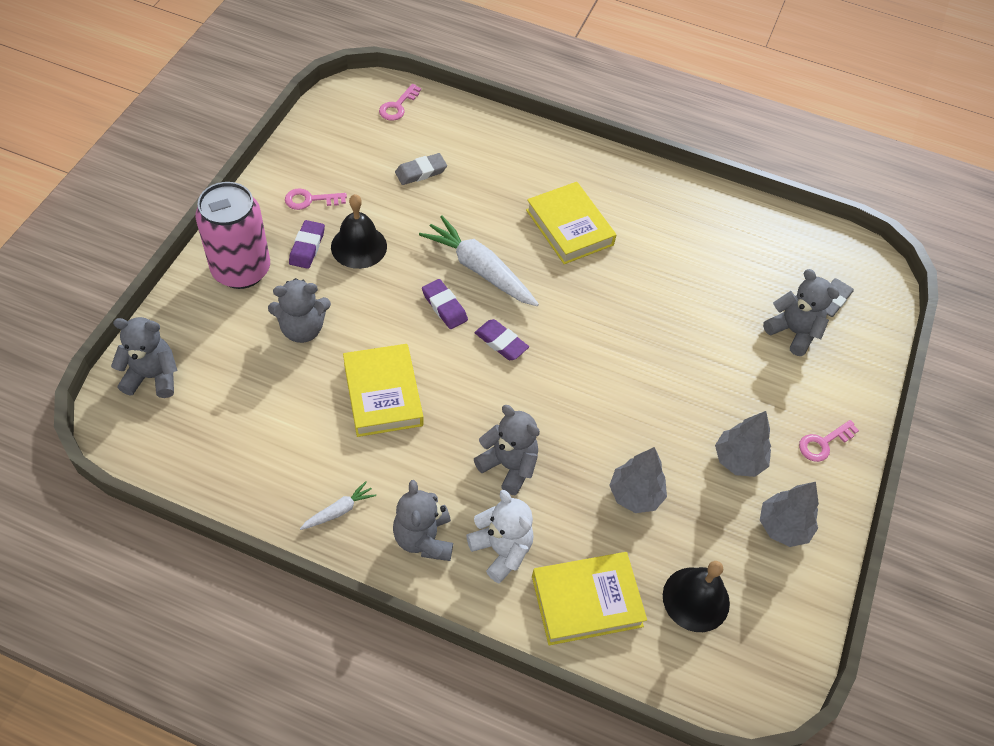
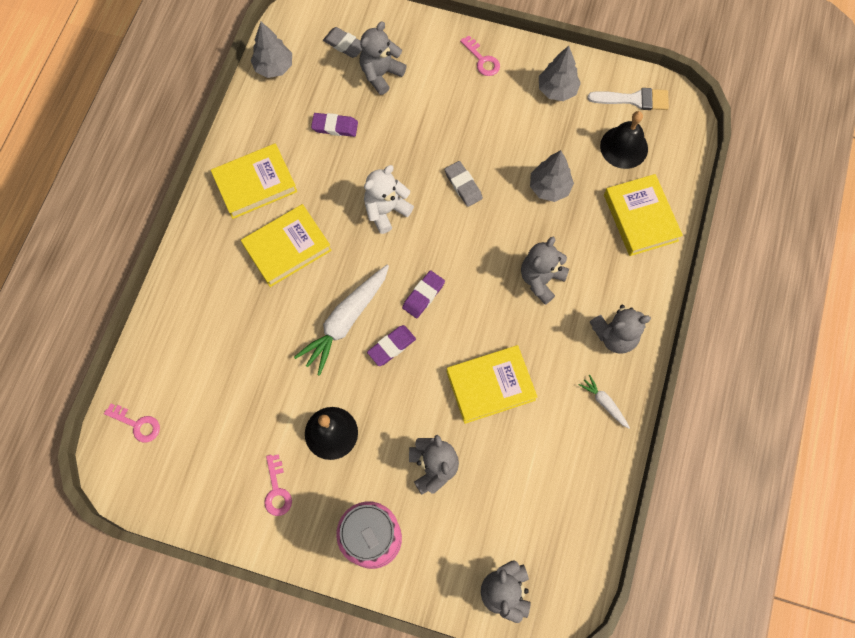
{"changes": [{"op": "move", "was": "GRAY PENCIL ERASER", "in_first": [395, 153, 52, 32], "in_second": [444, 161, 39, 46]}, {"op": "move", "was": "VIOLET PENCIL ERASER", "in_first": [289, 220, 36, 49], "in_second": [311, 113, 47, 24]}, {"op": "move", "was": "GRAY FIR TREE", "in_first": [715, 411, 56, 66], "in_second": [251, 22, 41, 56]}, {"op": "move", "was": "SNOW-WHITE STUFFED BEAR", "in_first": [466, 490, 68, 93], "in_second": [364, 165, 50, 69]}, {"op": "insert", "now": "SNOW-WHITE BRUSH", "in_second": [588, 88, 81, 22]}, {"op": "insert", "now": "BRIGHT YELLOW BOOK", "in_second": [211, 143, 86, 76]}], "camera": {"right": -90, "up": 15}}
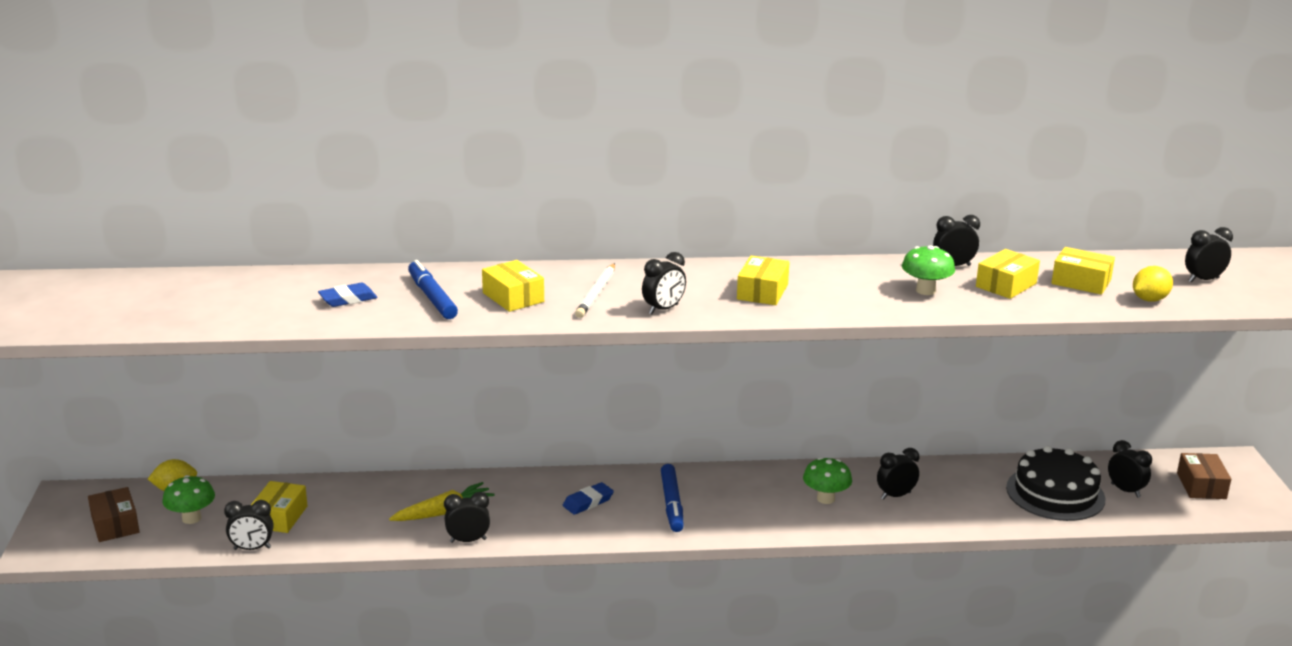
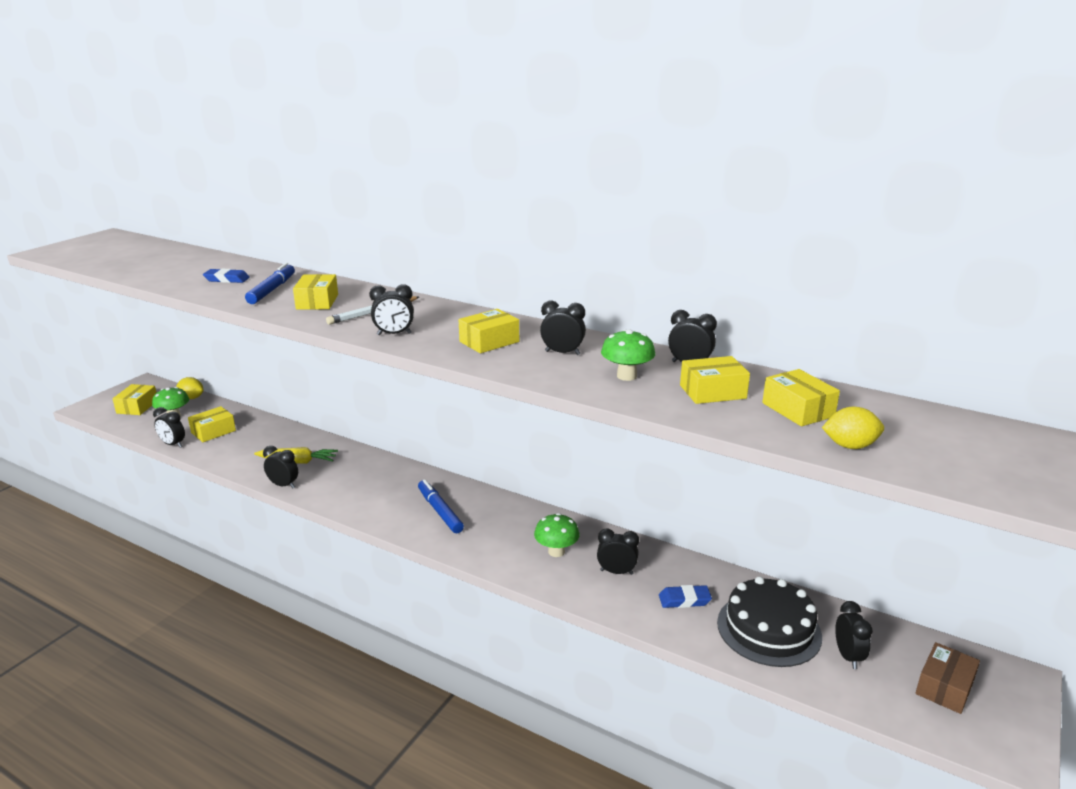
{"changes": [{"op": "move", "was": "JET-BLACK BEDSIDE CLOCK", "in_first": [1185, 227, 48, 55], "in_second": [540, 301, 46, 54]}, {"op": "rotate", "was": "COBALT MARKER PEN", "in_first": [661, 464, 23, 68], "in_second": [418, 479, 46, 54], "clockwise": 120}, {"op": "move", "was": "COBALT PENCIL ERASER", "in_first": [563, 482, 51, 33], "in_second": [659, 585, 53, 23]}, {"op": "recolor", "was": "DARK BROWN PARCEL", "now": "BRIGHT YELLOW PARCEL", "in_first": [88, 487, 52, 55], "in_second": [113, 384, 43, 31]}], "camera": {"right": 35, "up": 0}}
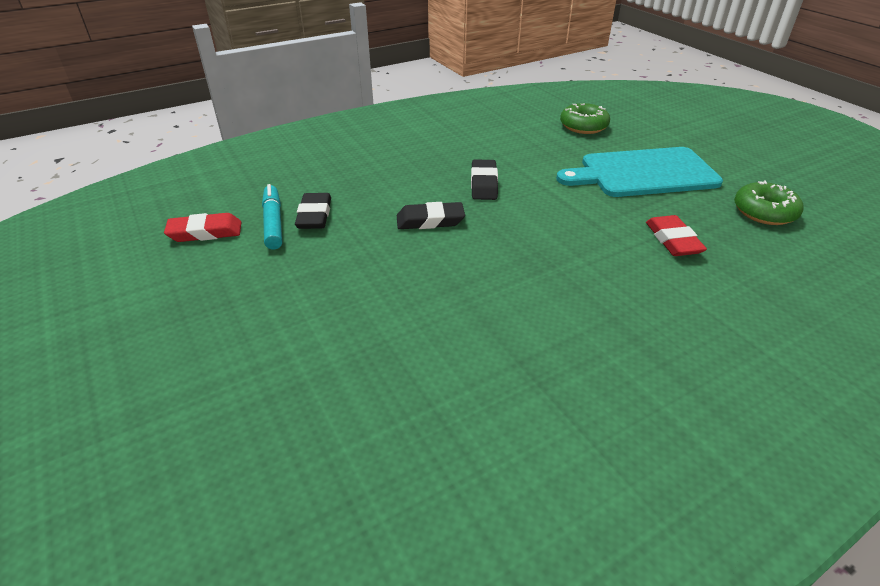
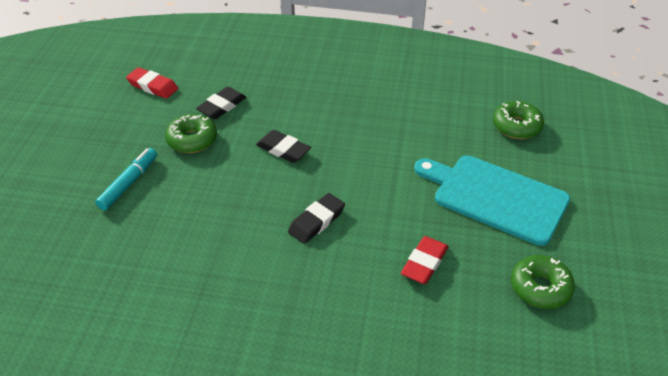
{"changes": [{"op": "move", "was": "JET-BLACK PENCIL ERASER", "in_first": [471, 159, 27, 41], "in_second": [288, 193, 57, 51]}, {"op": "move", "was": "AQUA MARKER PEN", "in_first": [262, 184, 20, 66], "in_second": [95, 148, 62, 63]}, {"op": "insert", "now": "GREEN GLAZED DONUT", "in_second": [165, 114, 52, 39]}], "camera": {"right": 40, "up": 5}}
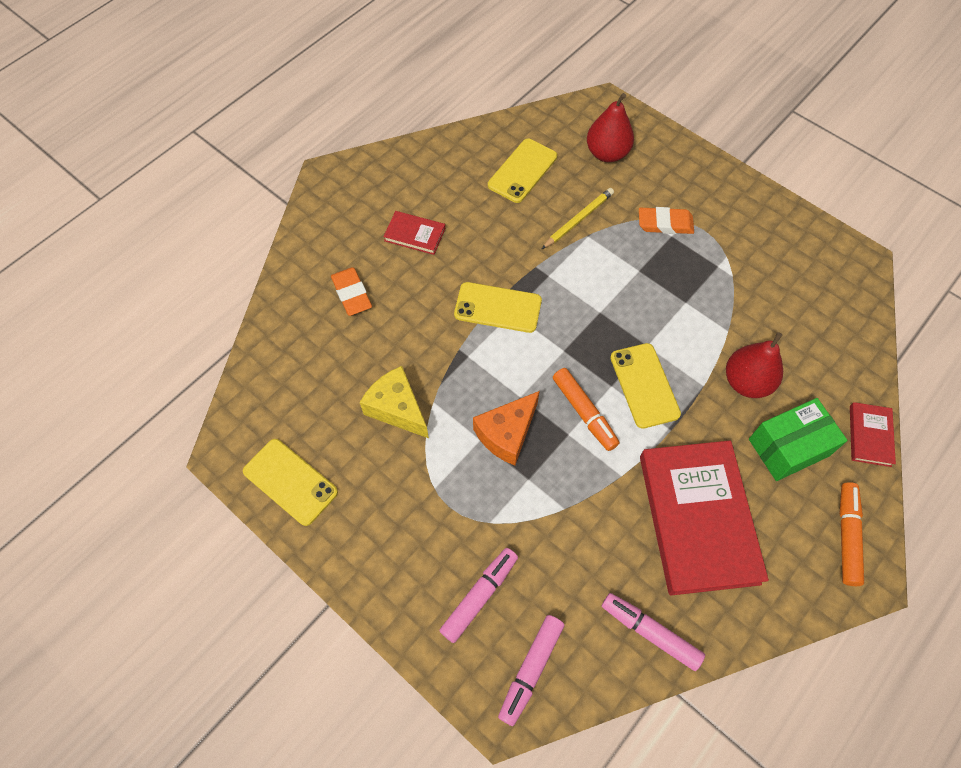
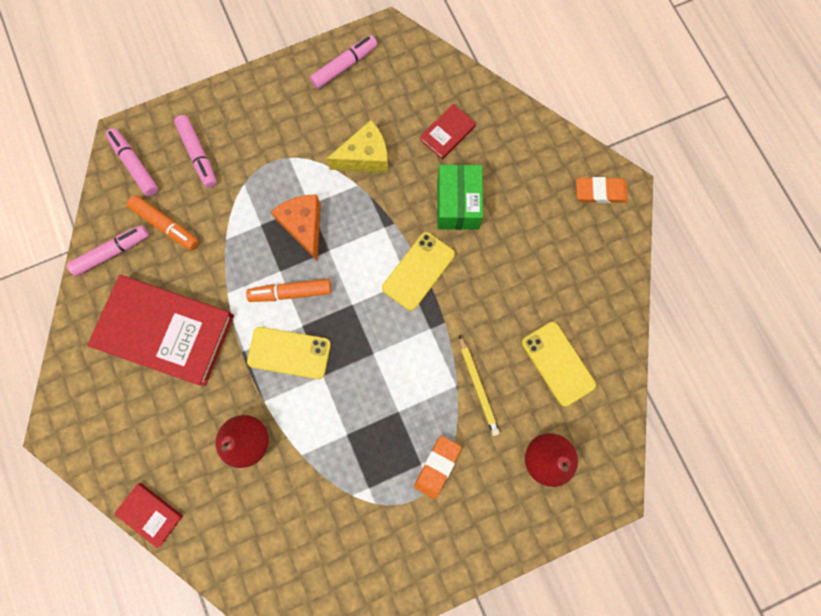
{"changes": [{"op": "move", "was": "RED BOOK", "in_first": [383, 211, 62, 44], "in_second": [420, 104, 56, 56]}, {"op": "move", "was": "ORANGE PENCIL ERASER", "in_first": [331, 267, 41, 49], "in_second": [576, 177, 52, 26]}, {"op": "move", "was": "GREEN PARCEL", "in_first": [749, 398, 99, 83], "in_second": [438, 164, 45, 66]}, {"op": "replace", "was": "BRIGHT YELLOW SMARTPHONE", "now": "ROSY MARKER PEN", "in_first": [243, 439, 95, 87], "in_second": [310, 35, 67, 54]}, {"op": "move", "was": "ORANGE MARKER PEN", "in_first": [839, 482, 25, 104], "in_second": [127, 195, 72, 55]}], "camera": {"right": 115, "up": 15}}
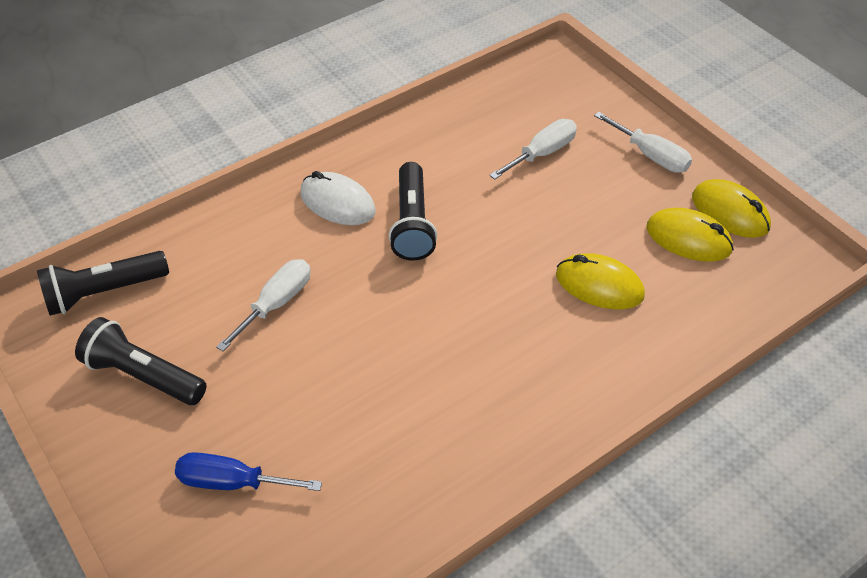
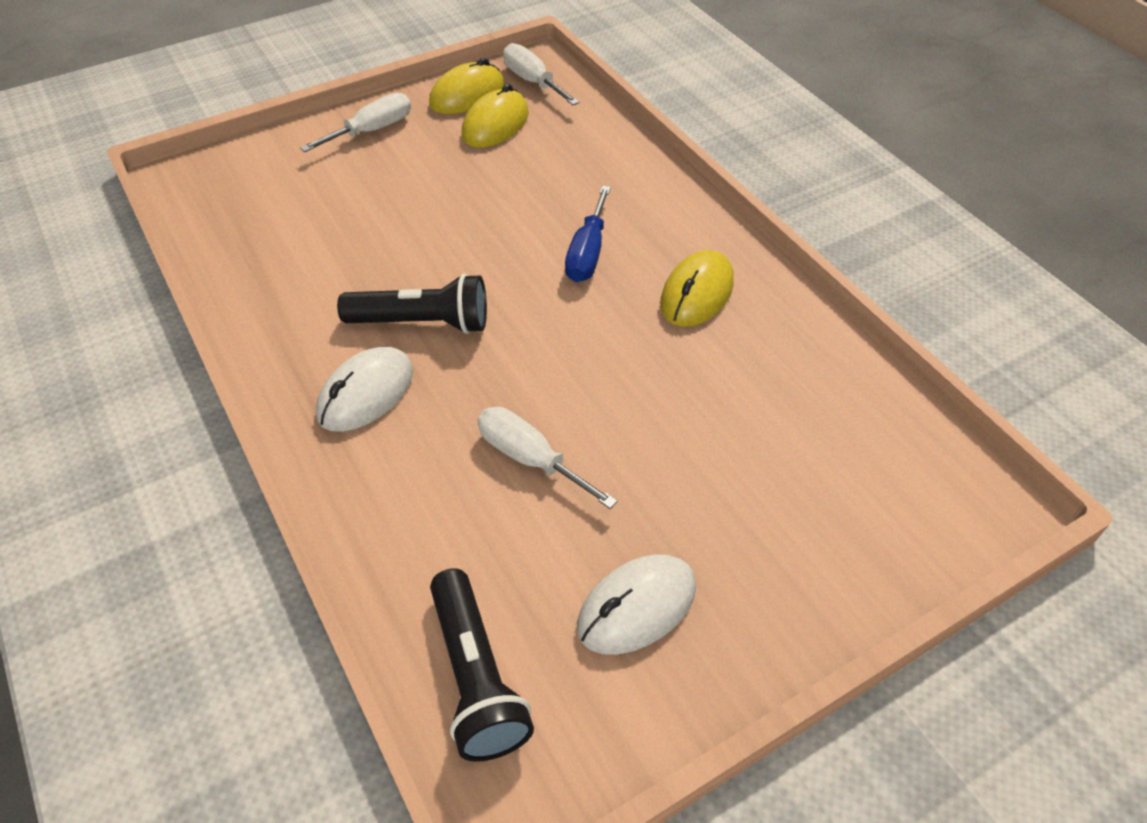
{"changes": [{"op": "move", "was": "SNOW-WHITE FLAT SCREWDRIVER", "in_first": [489, 119, 88, 61], "in_second": [503, 43, 76, 62]}, {"op": "move", "was": "BRIGHT YELLOW COMPUTER MOUSE", "in_first": [556, 253, 89, 56], "in_second": [660, 250, 74, 77]}, {"op": "replace", "was": "JET-BLACK POCKET TORCH", "now": "SNOW-WHITE COMPUTER MOUSE", "in_first": [75, 317, 131, 88], "in_second": [577, 554, 119, 101]}, {"op": "move", "was": "COBALT FLAT SCREWDRIVER", "in_first": [175, 452, 147, 39], "in_second": [565, 186, 46, 96]}], "camera": {"right": -85, "up": 0}}
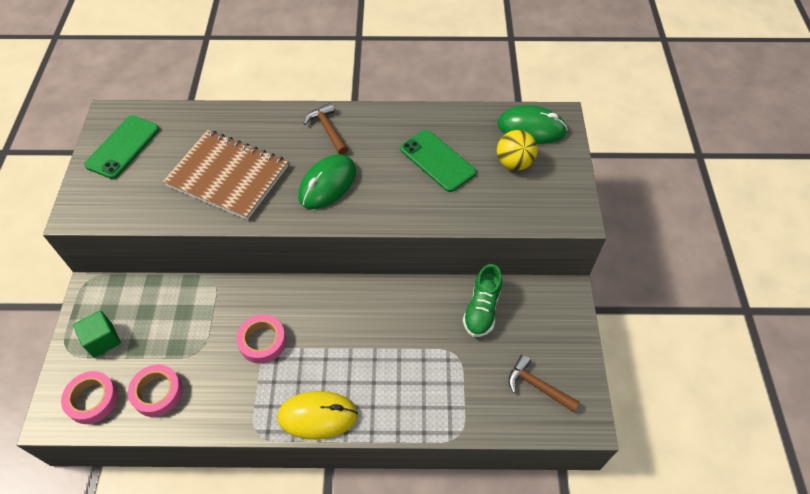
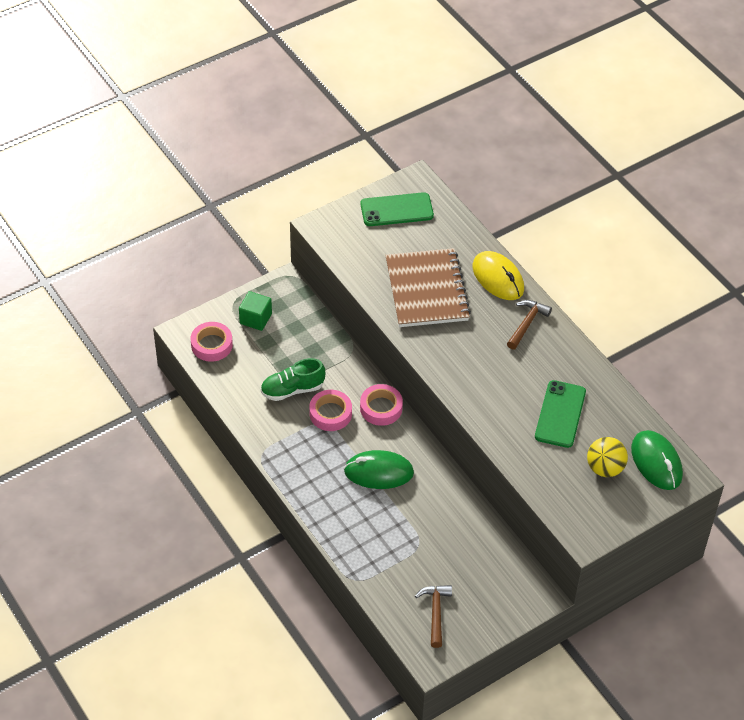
{"changes": [{"op": "move", "was": "GREEN COMPUTER MOUSE", "in_first": [298, 154, 58, 55], "in_second": [344, 450, 70, 39]}, {"op": "move", "was": "GREEN SNEAKER", "in_first": [463, 264, 39, 73], "in_second": [261, 358, 64, 43]}, {"op": "move", "was": "ROSY TAPE", "in_first": [128, 365, 55, 52], "in_second": [360, 384, 43, 42]}, {"op": "move", "was": "BRIGHT YELLOW COMPUTER MOUSE", "in_first": [277, 391, 81, 49], "in_second": [473, 251, 51, 49]}], "camera": {"right": 55, "up": -5}}
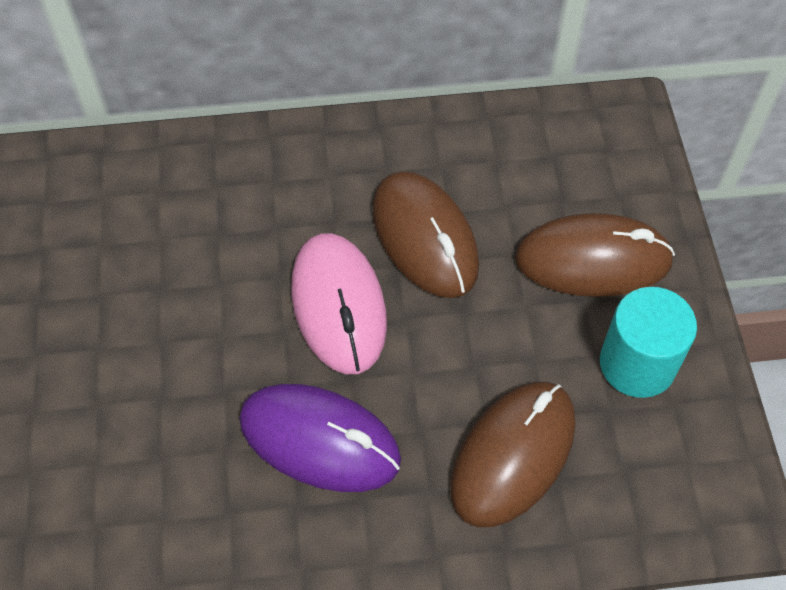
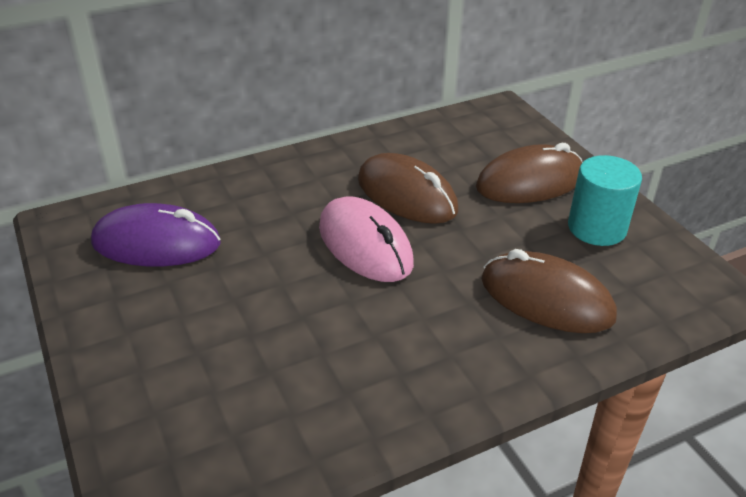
{"changes": [{"op": "rotate", "was": "DARK BROWN COMPUTER MOUSE", "in_first": [450, 382, 125, 145], "in_second": [481, 249, 136, 84], "clockwise": -75}, {"op": "move", "was": "VIOLET COMPUTER MOUSE", "in_first": [239, 384, 162, 108], "in_second": [91, 203, 130, 63]}], "camera": {"right": -20, "up": -20}}
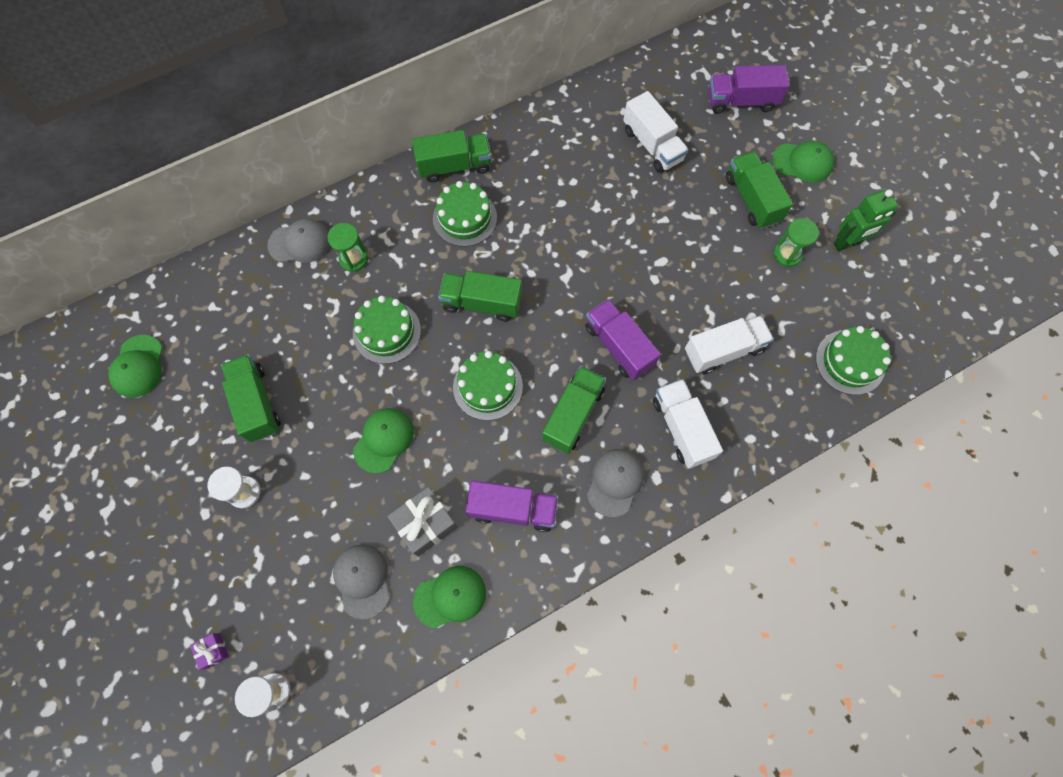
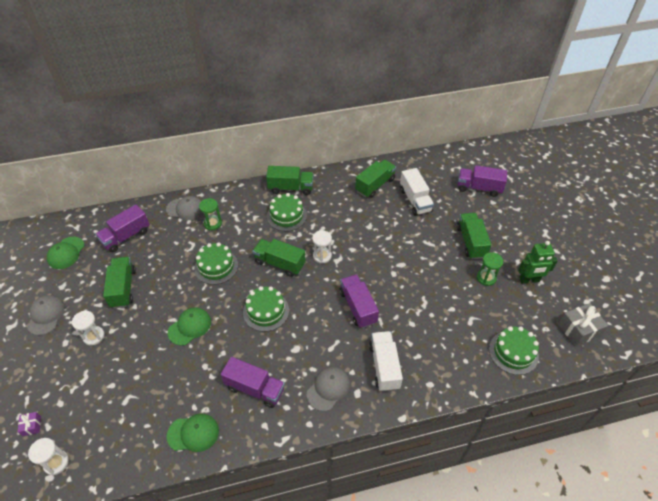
{"changes": [{"op": "delete", "was": "GREEN CAP", "in_first": [773, 141, 61, 42]}, {"op": "delete", "was": "SNOW-WHITE TRUCK", "in_first": [685, 316, 89, 58]}, {"op": "move", "was": "GREEN TRUCK", "in_first": [542, 366, 64, 88], "in_second": [355, 160, 41, 38]}, {"op": "move", "was": "GRAY GIFT", "in_first": [388, 487, 70, 69], "in_second": [558, 303, 50, 43]}, {"op": "move", "was": "GRAY CAP", "in_first": [333, 544, 57, 75], "in_second": [27, 295, 38, 40]}, {"op": "insert", "now": "VIOLET TRUCK", "in_second": [95, 205, 55, 47]}, {"op": "insert", "now": "SNOW-WHITE SANDGLASS", "in_second": [312, 230, 20, 34]}], "camera": {"right": 15, "up": -20}}
